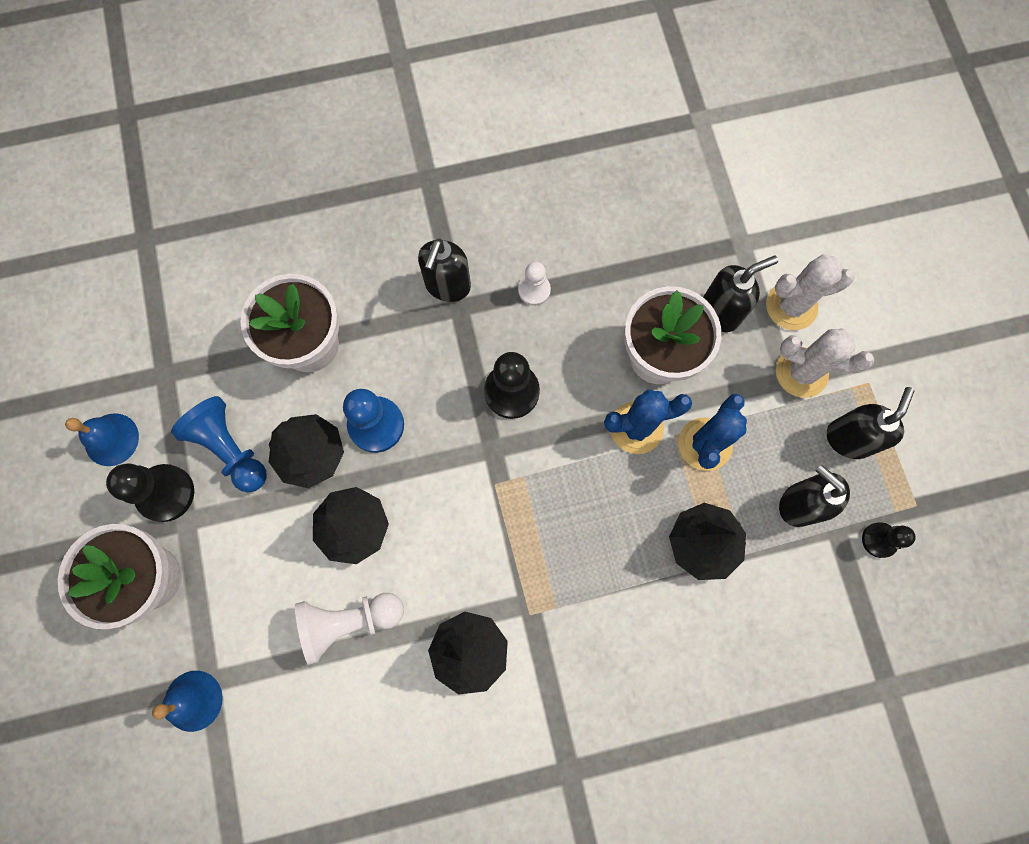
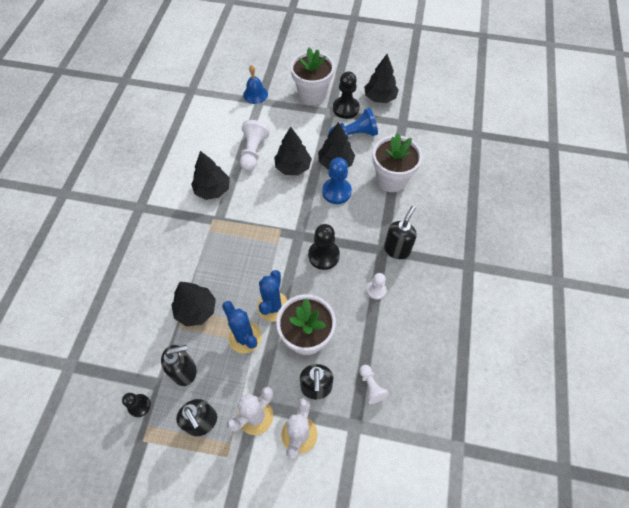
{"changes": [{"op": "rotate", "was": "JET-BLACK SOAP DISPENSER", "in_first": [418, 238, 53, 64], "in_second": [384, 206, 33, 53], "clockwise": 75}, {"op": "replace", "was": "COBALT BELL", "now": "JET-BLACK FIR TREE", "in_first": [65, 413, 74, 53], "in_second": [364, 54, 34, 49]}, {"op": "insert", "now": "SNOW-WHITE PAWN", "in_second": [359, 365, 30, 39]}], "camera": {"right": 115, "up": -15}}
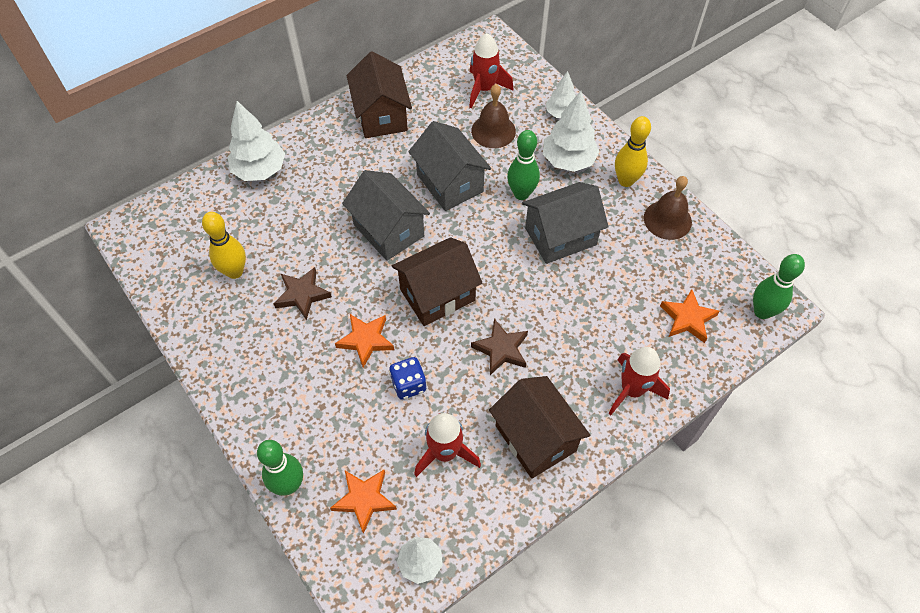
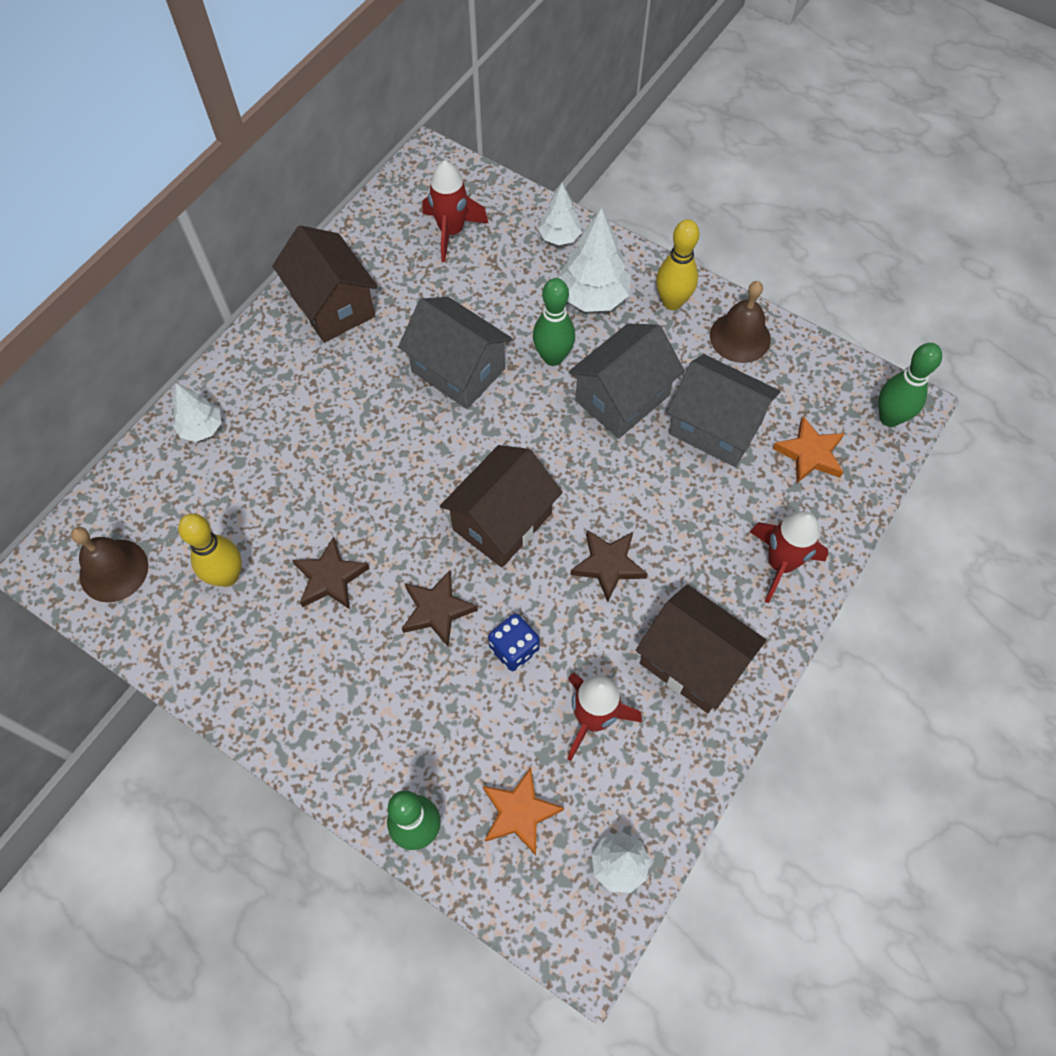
{"changes": [{"op": "move", "was": "DARK BROWN BELL", "in_first": [471, 84, 45, 64], "in_second": [71, 527, 77, 76]}, {"op": "resize", "was": "SNOW-WHITE FIR TREE", "in_first": [228, 101, 57, 80], "in_second": [173, 383, 49, 59], "ratio": 0.61}, {"op": "move", "was": "GRAY HOUSE", "in_first": [342, 170, 88, 91], "in_second": [667, 354, 114, 113]}, {"op": "recolor", "was": "ORANGE STAR", "now": "DARK BROWN STAR", "in_first": [335, 314, 59, 54], "in_second": [402, 571, 76, 75]}], "camera": {"right": -20, "up": 5}}
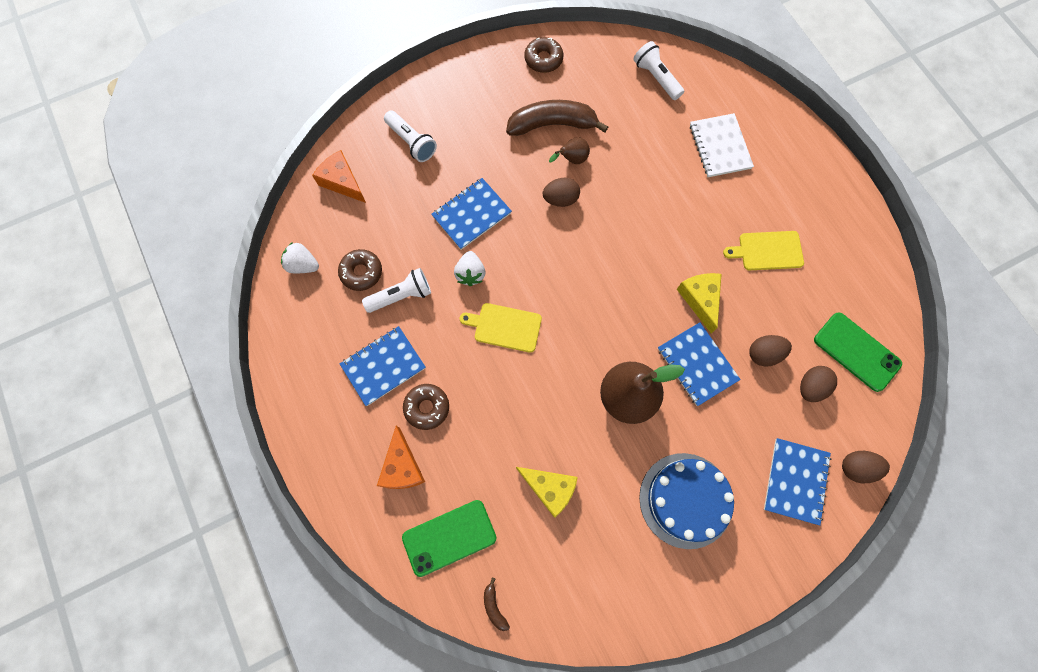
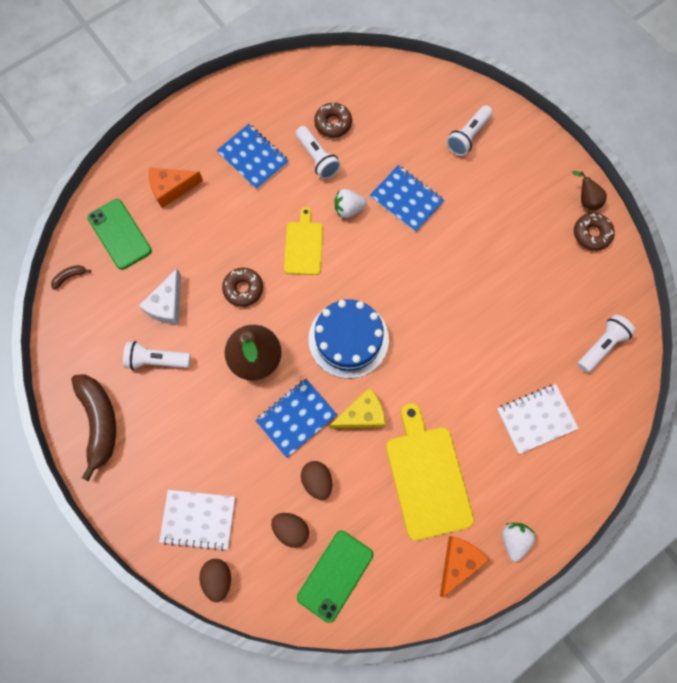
{"changes": [{"op": "move", "was": "DARK BROWN TOY BANANA", "in_first": [506, 100, 102, 36], "in_second": [71, 374, 45, 107]}, {"op": "move", "was": "DARK BROWN PEAR", "in_first": [549, 137, 41, 27], "in_second": [572, 171, 35, 39]}, {"op": "move", "was": "ORANGE PIECE OF CHEESE", "in_first": [312, 150, 54, 53], "in_second": [440, 536, 50, 62]}, {"op": "delete", "was": "DARK BROWN TOY EGG", "in_first": [543, 178, 37, 29]}, {"op": "resize", "was": "BRIGHT YELLOW CUTTING BOARD", "in_first": [723, 231, 81, 39], "in_second": [386, 403, 88, 137], "ratio": 1.66}, {"op": "move", "was": "SNOW-WHITE TOY STRAWBERRY", "in_first": [281, 242, 38, 31], "in_second": [502, 523, 34, 39]}, {"op": "move", "was": "DARK BROWN GLAZED DONUT", "in_first": [403, 384, 46, 46], "in_second": [222, 268, 41, 39]}, {"op": "recolor", "was": "COBALT EXERCISE BOOK", "now": "SNOW-WHITE EXERCISE BOOK", "in_first": [764, 438, 67, 88], "in_second": [159, 490, 76, 61]}, {"op": "move", "was": "COBALT GATEAU", "in_first": [639, 453, 95, 96], "in_second": [309, 299, 80, 80]}, {"op": "recolor", "was": "BRIGHT YELLOW PIECE OF CHEESE", "now": "SNOW-WHITE PIECE OF CHEESE", "in_first": [516, 467, 62, 51], "in_second": [139, 269, 42, 56]}, {"op": "insert", "now": "SNOW-WHITE POCKET TORCH", "in_second": [123, 341, 68, 29]}], "camera": {"right": 80, "up": 0}}
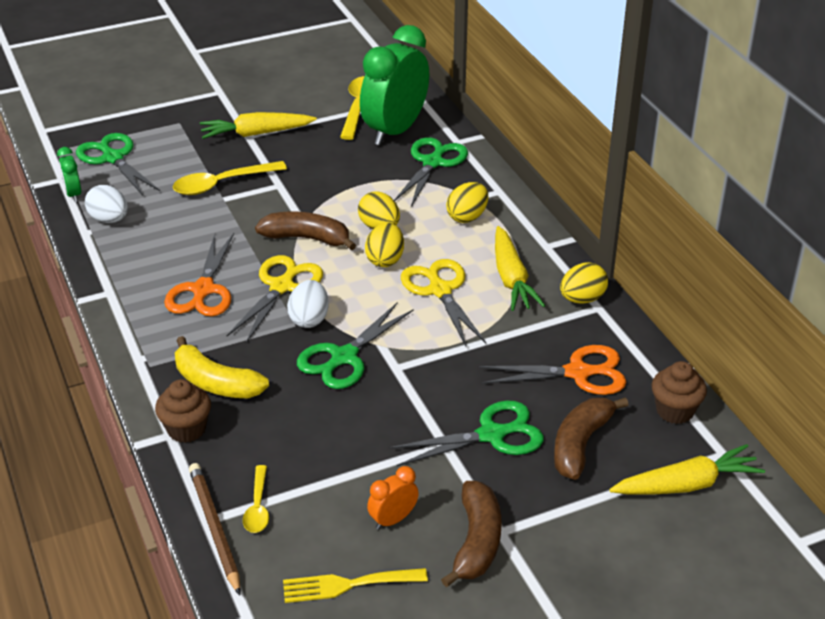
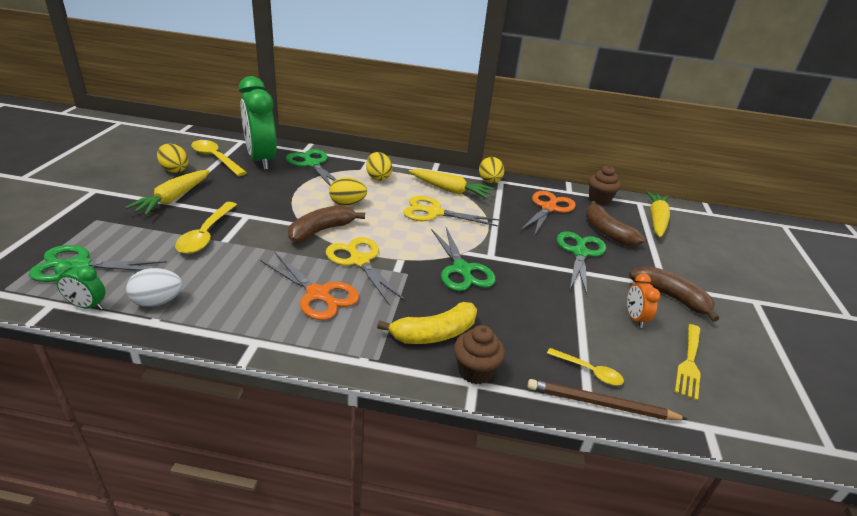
{"changes": [{"op": "move", "was": "BRIGHT YELLOW TOY EGG", "in_first": [365, 223, 39, 44], "in_second": [157, 143, 32, 30]}, {"op": "delete", "was": "SNOW-WHITE TOY EGG", "in_first": [287, 280, 42, 48]}], "camera": {"right": -60, "up": -5}}
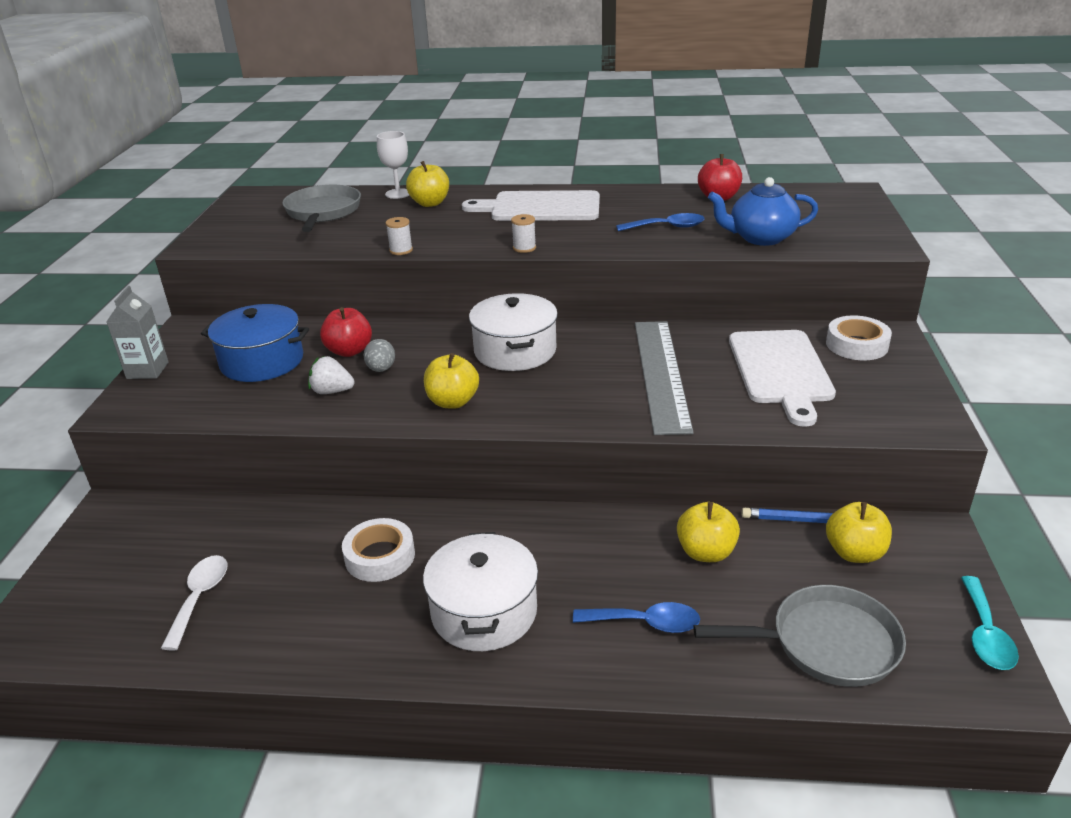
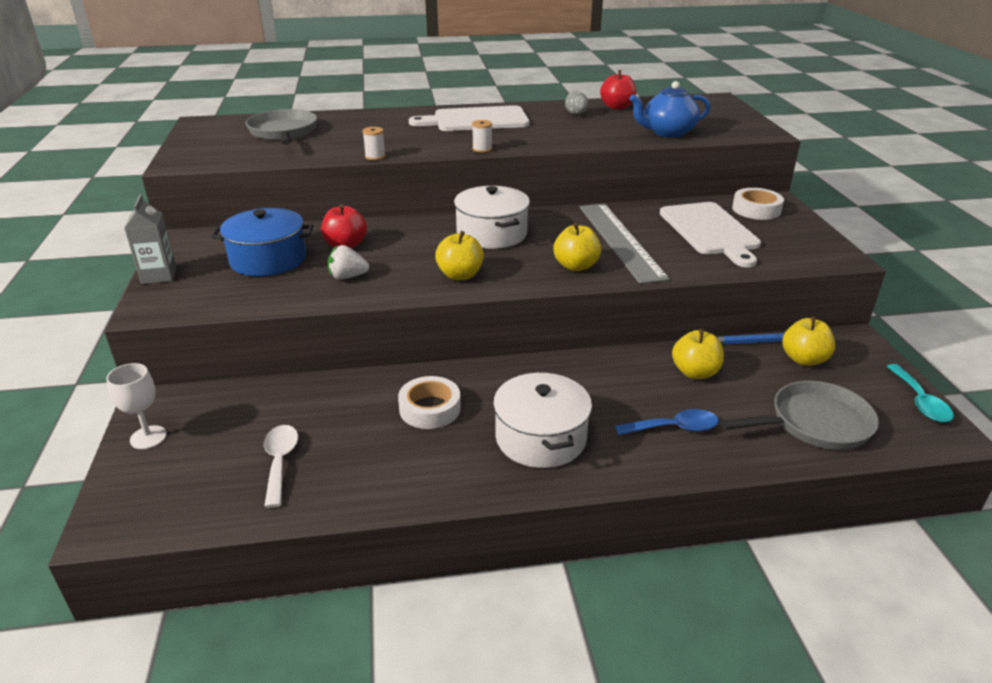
{"changes": [{"op": "move", "was": "SNOW-WHITE WINE GLASS", "in_first": [377, 131, 32, 68], "in_second": [106, 363, 61, 86]}, {"op": "move", "was": "BRIGHT YELLOW APPLE FRUIT", "in_first": [406, 161, 43, 46], "in_second": [553, 223, 48, 48]}, {"op": "delete", "was": "COBALT SPOON", "in_first": [616, 213, 89, 18]}, {"op": "move", "was": "GRAY TOY EGG", "in_first": [363, 339, 32, 33], "in_second": [565, 91, 24, 24]}], "camera": {"right": -15, "up": 0}}
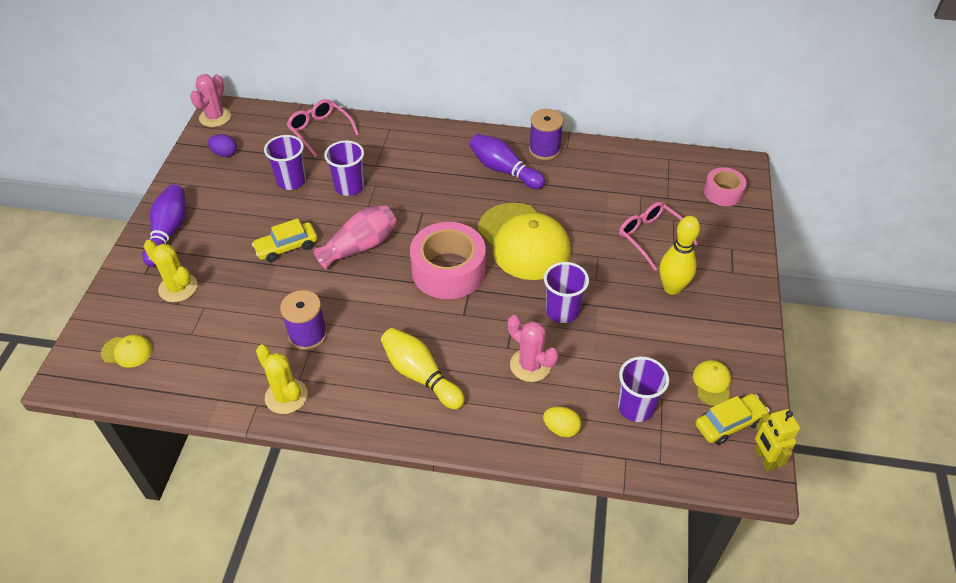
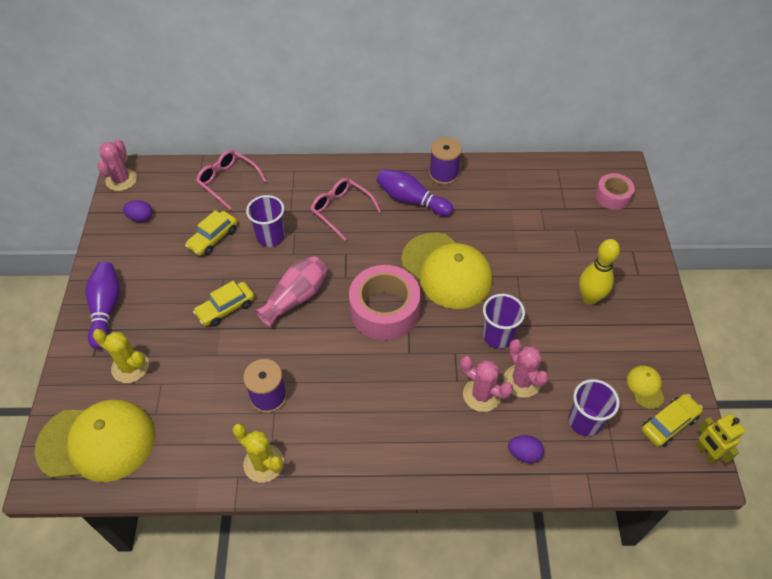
{"changes": [{"op": "replace", "was": "VIOLET BEAKER", "now": "BRIGHT YELLOW TOY CAR", "in_first": [264, 135, 42, 55], "in_second": [185, 210, 52, 46]}, {"op": "move", "was": "ROSY GLASSES", "in_first": [619, 202, 79, 69], "in_second": [311, 178, 70, 63]}, {"op": "delete", "was": "BRIGHT YELLOW SKITTLE", "in_first": [381, 328, 84, 81]}, {"op": "resize", "was": "BRIGHT YELLOW CAP", "in_first": [101, 335, 52, 33], "in_second": [35, 399, 120, 83], "ratio": 2.36}, {"op": "recolor", "was": "BRIGHT YELLOW TOY EGG", "now": "VIOLET TOY EGG", "in_first": [543, 407, 38, 30], "in_second": [508, 435, 36, 28]}, {"op": "insert", "now": "ROSY CACTUS", "in_second": [503, 339, 46, 59]}], "camera": {"right": -10, "up": 5}}
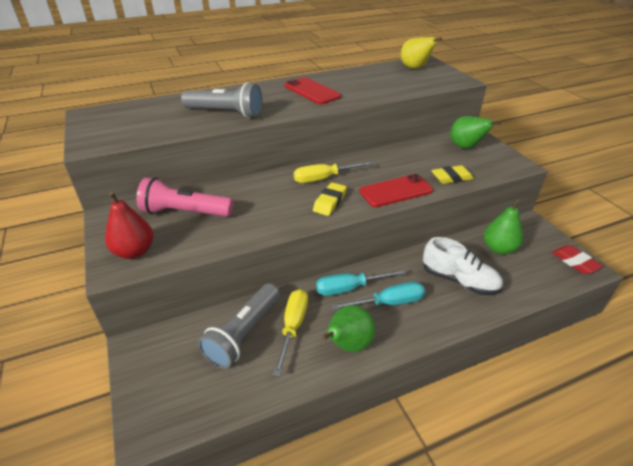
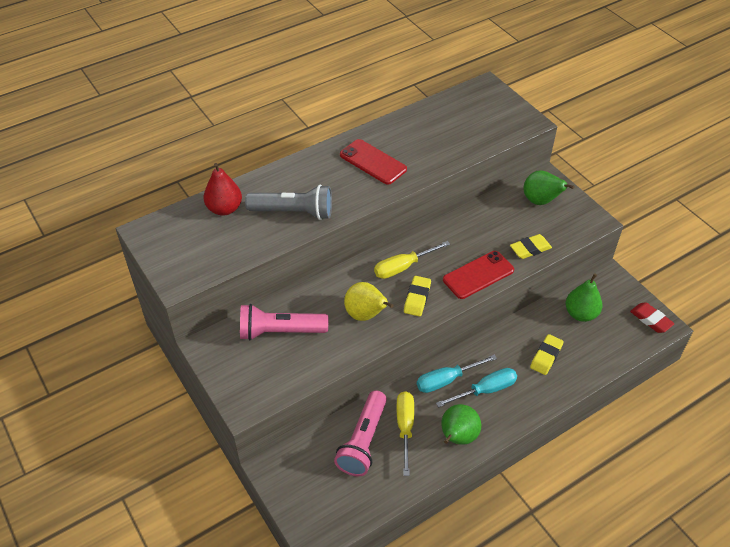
{"changes": [{"op": "move", "was": "BRIGHT YELLOW PEAR", "in_first": [401, 37, 41, 32], "in_second": [344, 282, 50, 39]}, {"op": "move", "was": "RED PEAR", "in_first": [105, 192, 48, 67], "in_second": [204, 163, 38, 53]}, {"op": "replace", "was": "SNOW-WHITE SNEAKER", "now": "BRIGHT YELLOW PENCIL ERASER", "in_first": [423, 237, 80, 58], "in_second": [530, 334, 34, 41]}, {"op": "recolor", "was": "GRAY POCKET TORCH", "now": "ROSY POCKET TORCH", "in_first": [198, 283, 82, 86], "in_second": [334, 390, 53, 86]}], "camera": {"right": -10, "up": 10}}
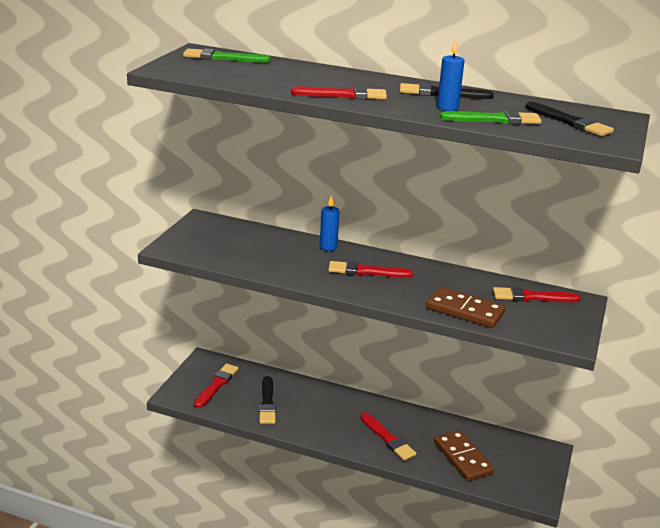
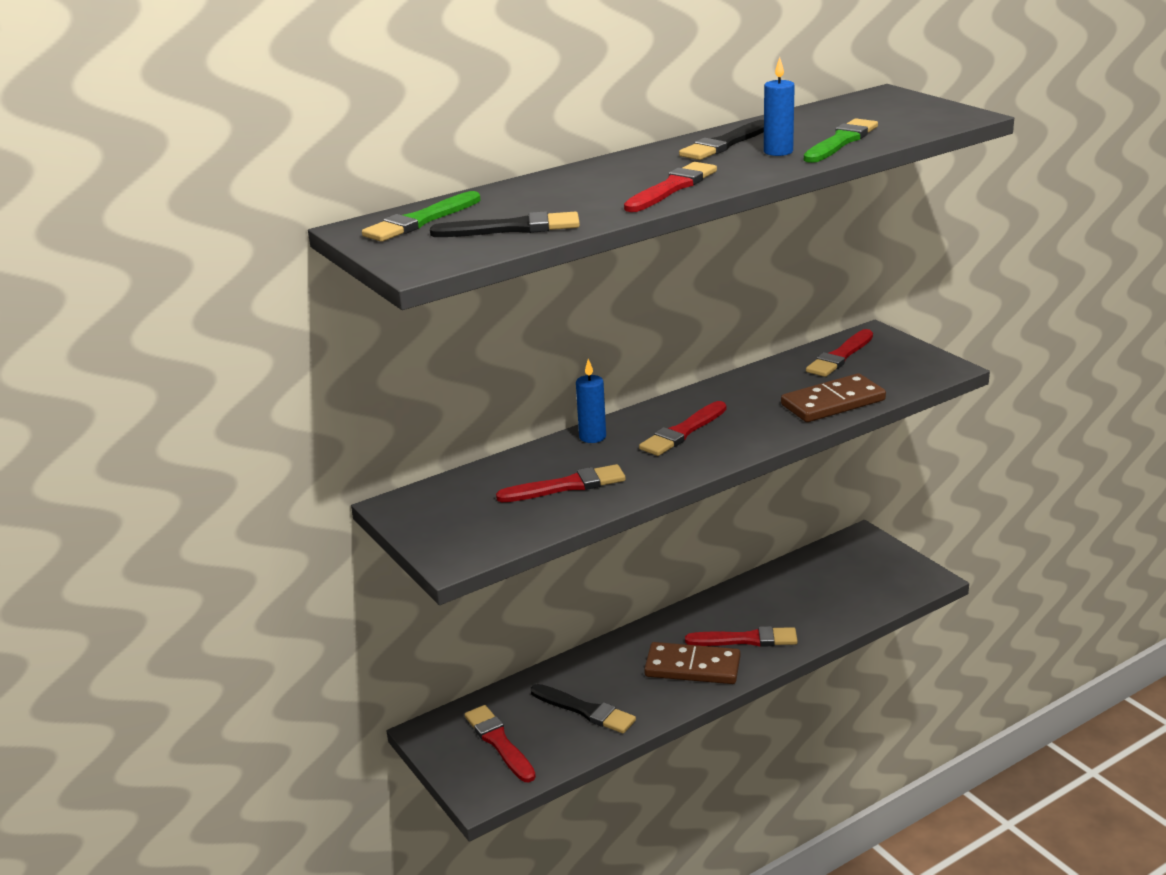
{"changes": [{"op": "move", "was": "JET-BLACK BRUSH", "in_first": [526, 102, 88, 34], "in_second": [430, 211, 150, 26]}, {"op": "move", "was": "DARK BROWN DOMINO", "in_first": [434, 430, 60, 51], "in_second": [644, 642, 96, 42]}, {"op": "insert", "now": "RED BRUSH", "in_second": [496, 464, 130, 38]}], "camera": {"right": -50, "up": 0}}
